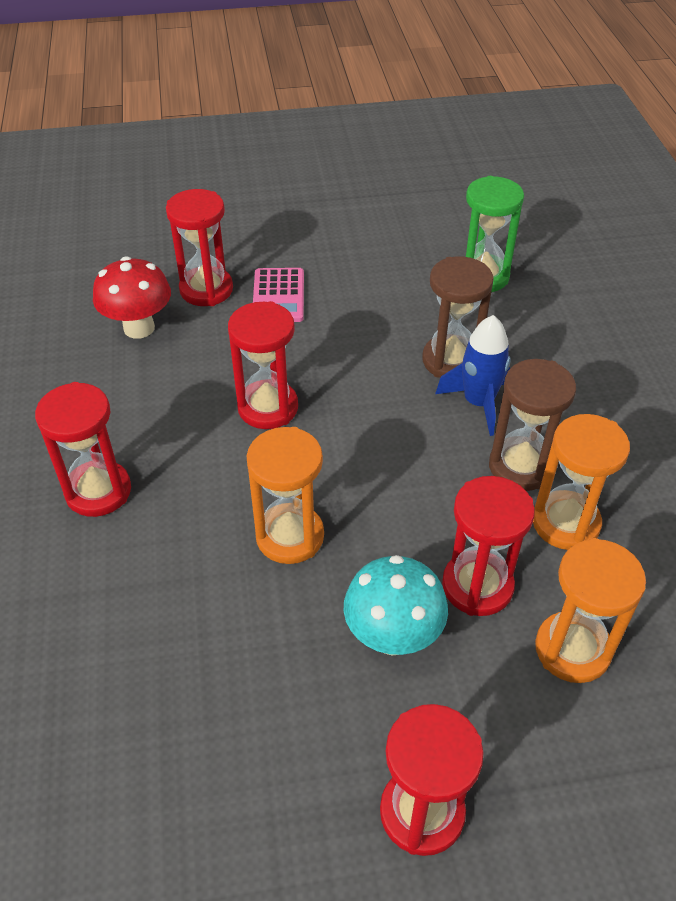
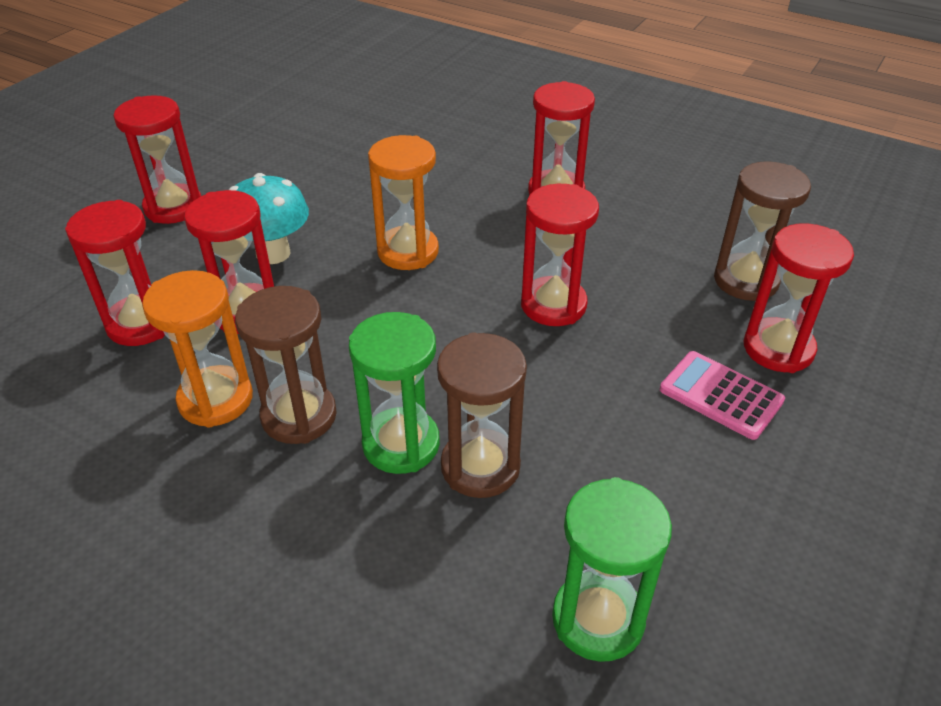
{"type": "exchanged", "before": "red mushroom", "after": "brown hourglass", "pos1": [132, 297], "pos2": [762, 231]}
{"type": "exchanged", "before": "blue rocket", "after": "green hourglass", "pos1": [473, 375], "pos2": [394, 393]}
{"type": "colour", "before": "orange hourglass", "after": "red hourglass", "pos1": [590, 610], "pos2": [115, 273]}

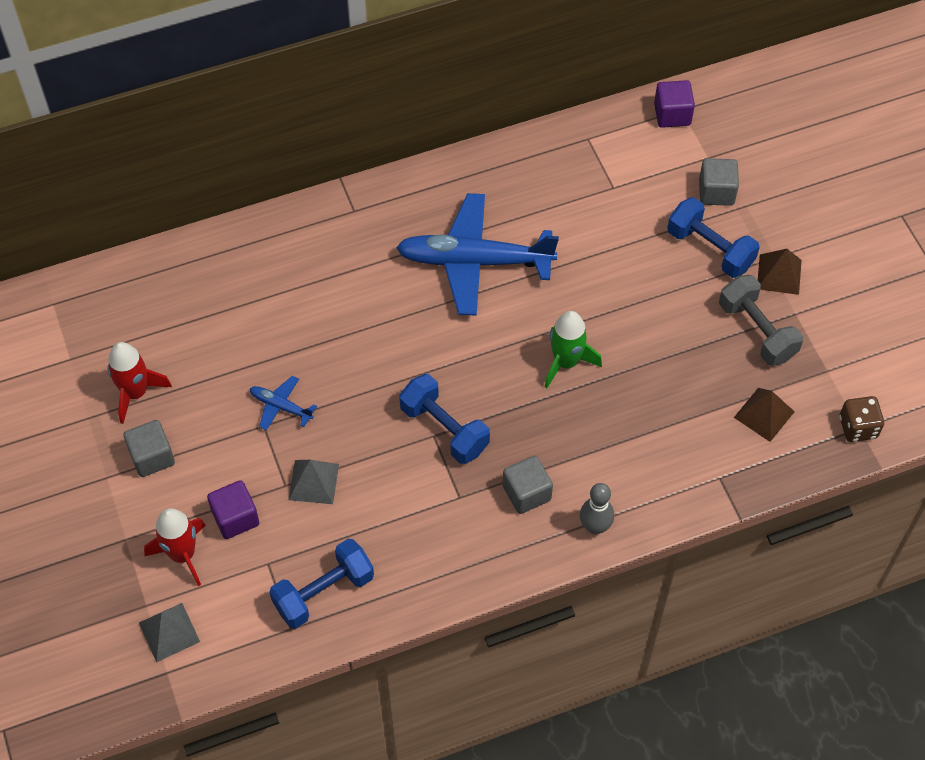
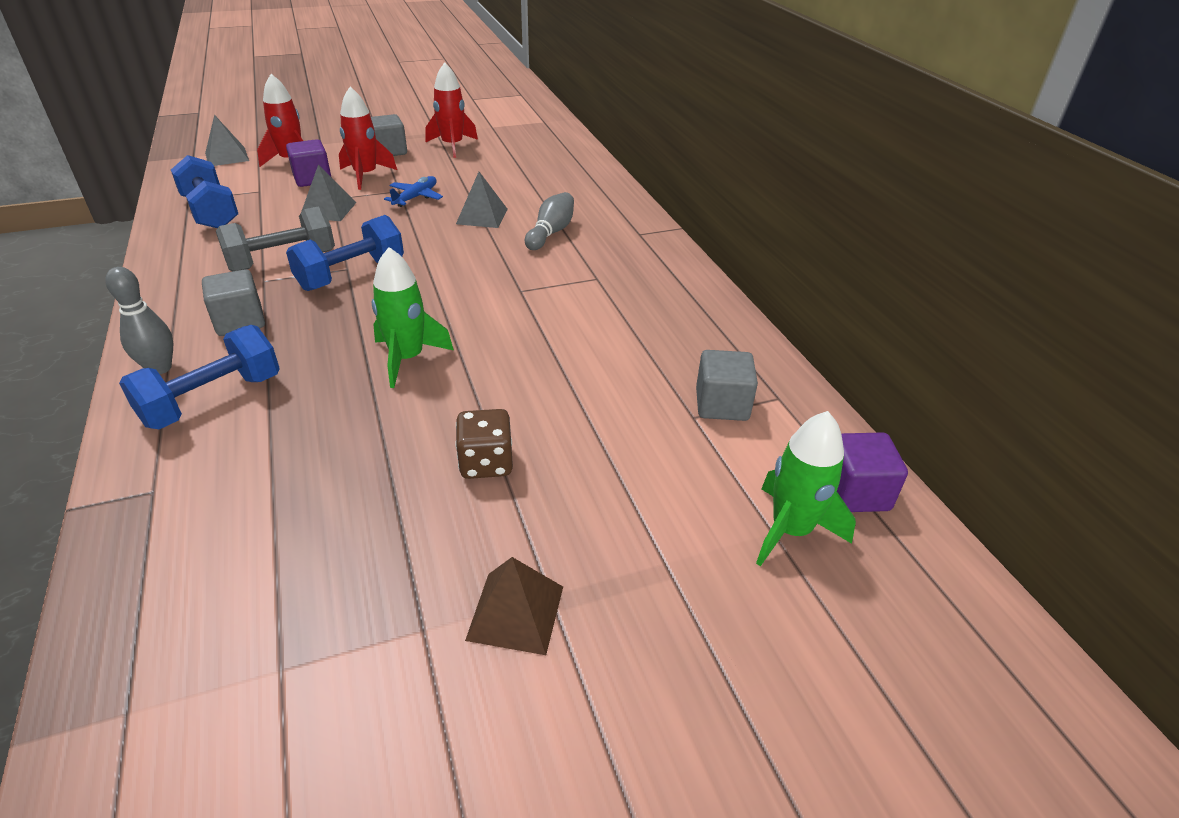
{"type": "relocated", "before": "grey cube", "pos1": [719, 182], "pos2": [727, 385]}
{"type": "missing", "before": "blue plane", "pos1": [477, 254]}
{"type": "relocated", "before": "blue dumbbell", "pos1": [713, 237], "pos2": [199, 377]}
{"type": "relocated", "before": "grey dumbbell", "pos1": [761, 320], "pos2": [275, 238]}
{"type": "missing", "before": "brown pyramid", "pos1": [764, 415]}
{"type": "relocated", "before": "brown dice", "pos1": [861, 419], "pos2": [484, 444]}
{"type": "appeared", "after": "red rocket", "pos2": [368, 138]}
{"type": "appeared", "after": "grey pyramid", "pos2": [482, 200]}
{"type": "appeared", "after": "grey bowling pin", "pos2": [549, 221]}
{"type": "appeared", "after": "green rocket", "pos2": [806, 488]}

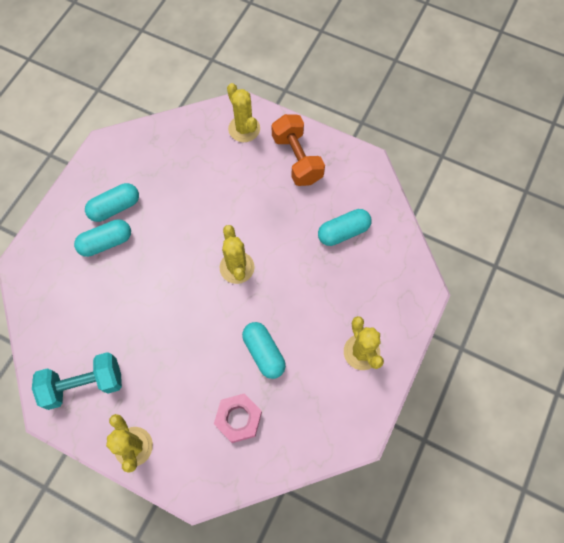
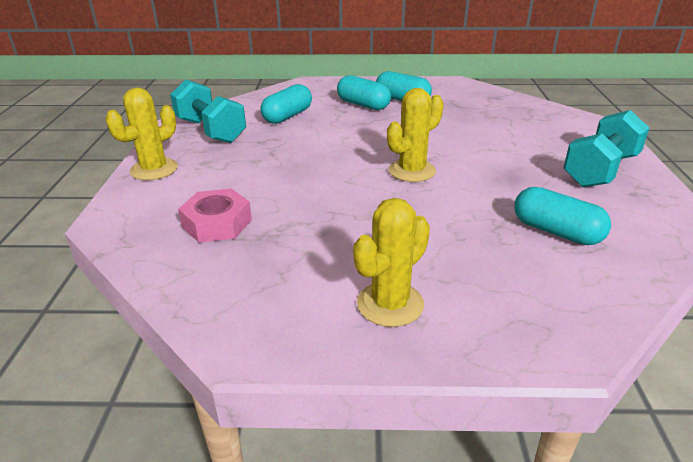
{"type": "missing", "before": "yellow cactus", "pos1": [243, 112]}
{"type": "colour", "before": "orange dumbbell", "after": "turquoise dumbbell", "pos1": [298, 150], "pos2": [606, 148]}
{"type": "relocated", "before": "turquoise capsule", "pos1": [264, 350], "pos2": [286, 104]}

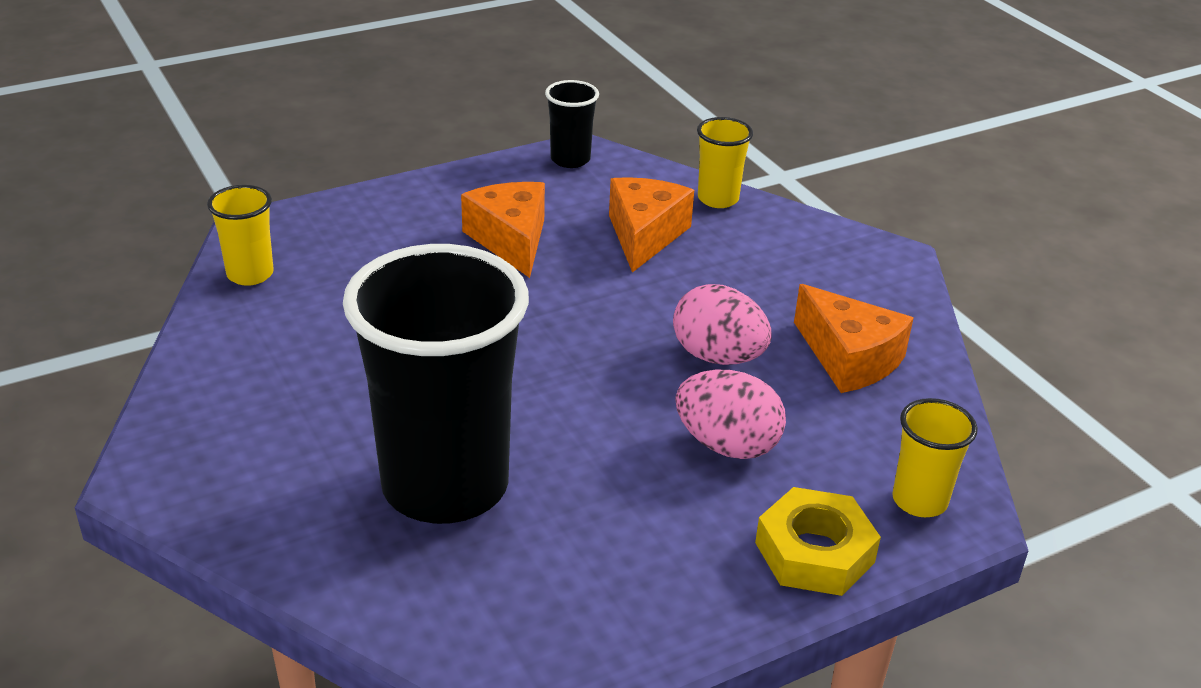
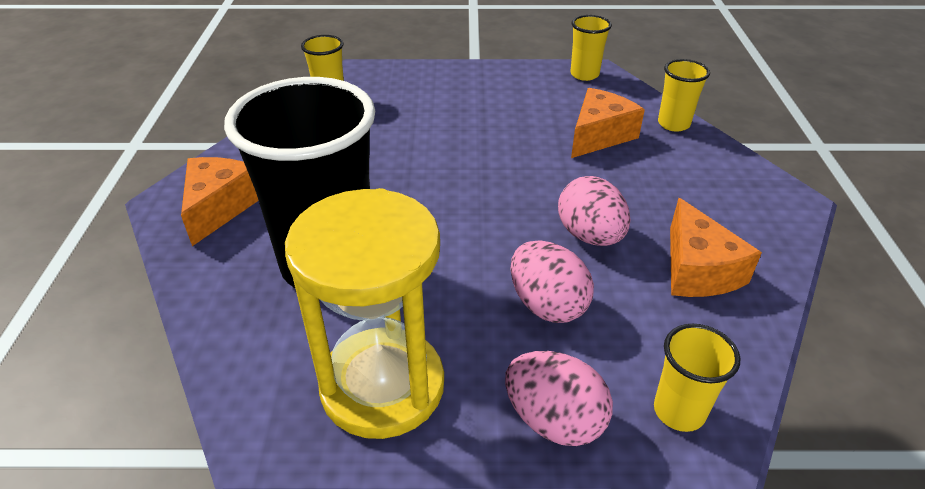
{"type": "colour", "before": "black cup", "after": "yellow cup", "pos1": [572, 124], "pos2": [591, 48]}
{"type": "relocated", "before": "orange cheese", "pos1": [503, 230], "pos2": [220, 201]}
{"type": "exchanged", "before": "yellow nut", "after": "pink egg", "pos1": [818, 541], "pos2": [559, 398]}
{"type": "appeared", "after": "yellow hourglass", "pos2": [364, 313]}

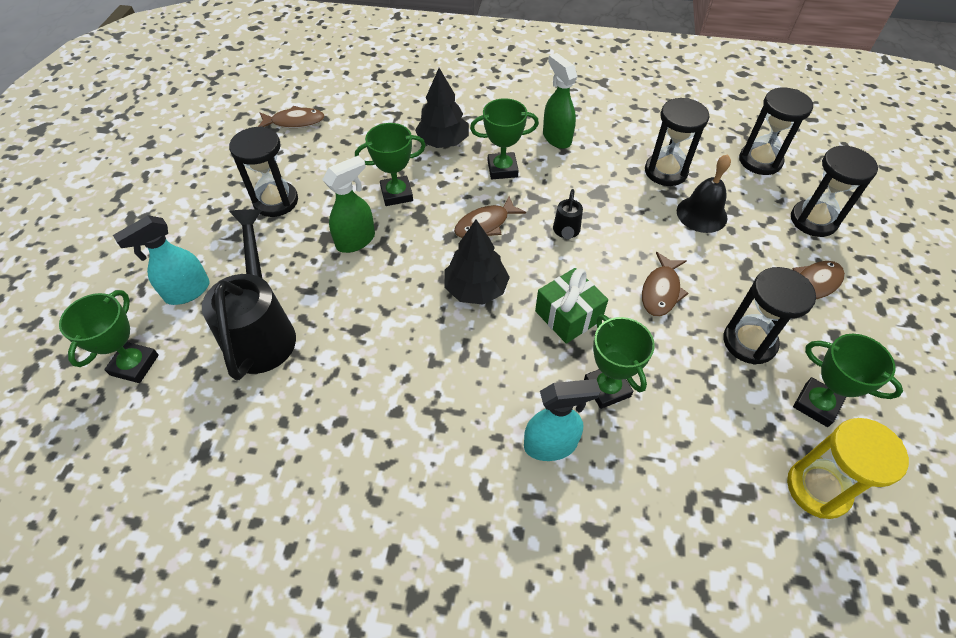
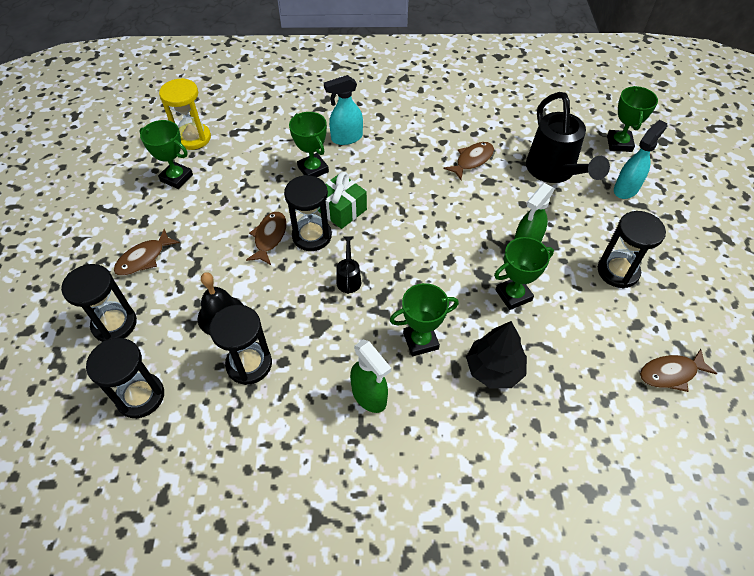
{"type": "relocated", "before": "brown fish", "pos1": [490, 217], "pos2": [469, 161]}
{"type": "missing", "before": "black tree", "pos1": [477, 262]}
{"type": "relocated", "before": "black hourglass", "pos1": [769, 316], "pos2": [308, 213]}

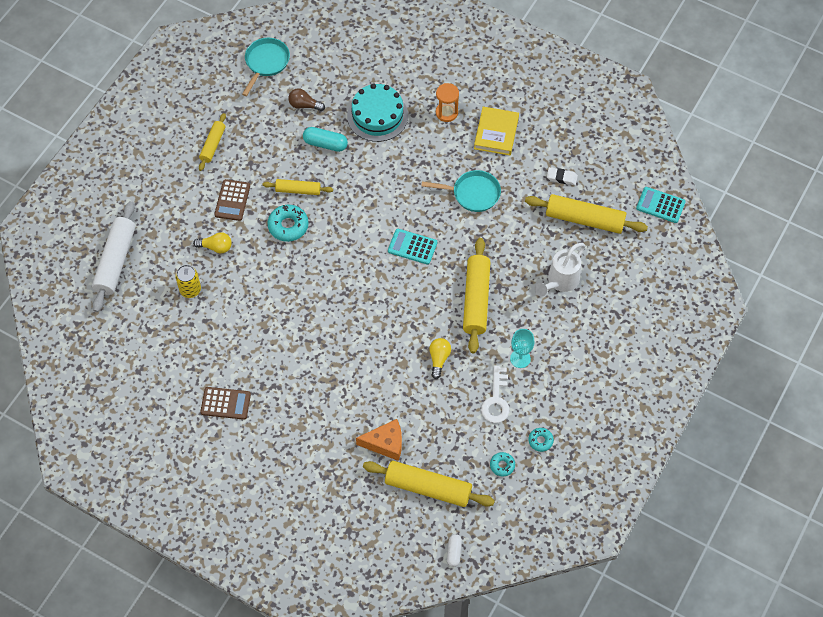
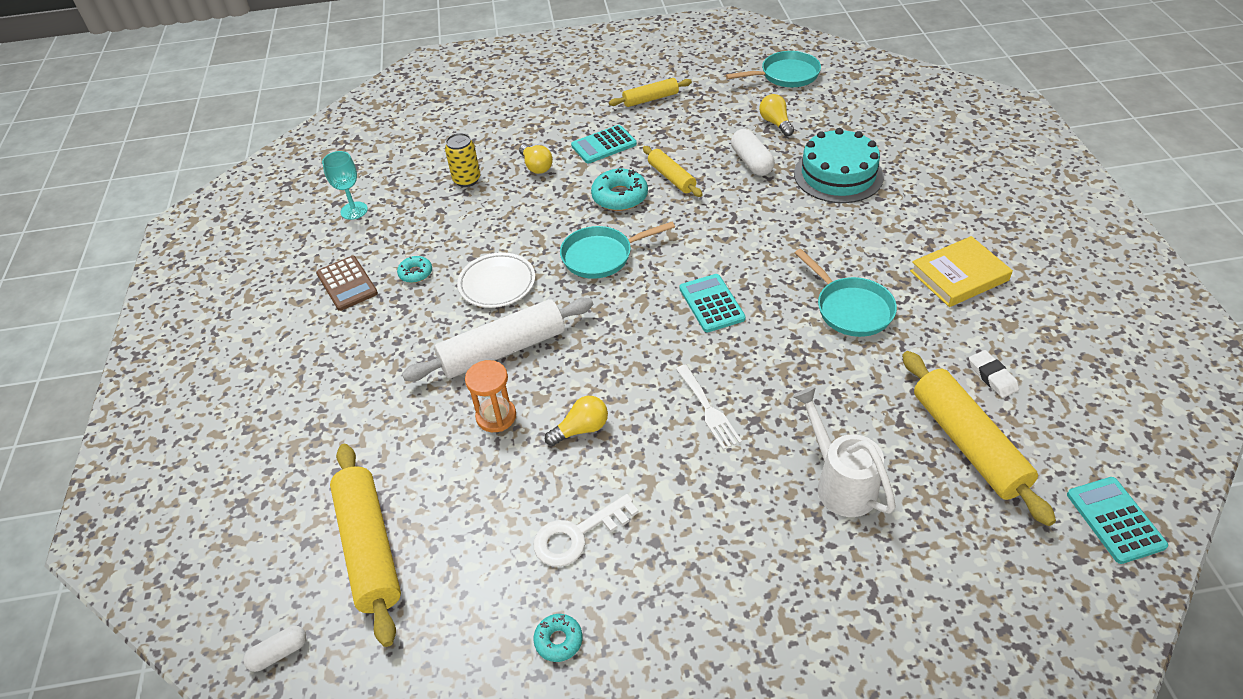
{"type": "relocated", "before": "orange hourglass", "pos1": [447, 102], "pos2": [490, 396]}
{"type": "colour", "before": "brown light bulb", "after": "yellow light bulb", "pos1": [306, 99], "pos2": [776, 115]}
{"type": "colour", "before": "turquoise capsule", "after": "white capsule", "pos1": [325, 139], "pos2": [753, 152]}
{"type": "colour", "before": "brown calculator", "after": "turquoise calculator", "pos1": [232, 200], "pos2": [604, 144]}
{"type": "relocated", "before": "white rolling pin", "pos1": [113, 256], "pos2": [497, 339]}
{"type": "exchanged", "before": "yellow rolling pin", "after": "white fork", "pos1": [476, 295], "pos2": [709, 407]}
{"type": "spun", "before": "white watering can", "pos1": [559, 270], "pos2": [844, 451], "turn": 60}
{"type": "relocated", "before": "turquoise goblet", "pos1": [522, 348], "pos2": [345, 185]}
{"type": "missing", "before": "orange cheese", "pos1": [379, 440]}
{"type": "relocated", "before": "turquoise donut", "pos1": [502, 464], "pos2": [414, 269]}
{"type": "appeared", "after": "turquoise pan", "pos2": [617, 250]}
{"type": "appeared", "after": "white plate", "pos2": [496, 280]}

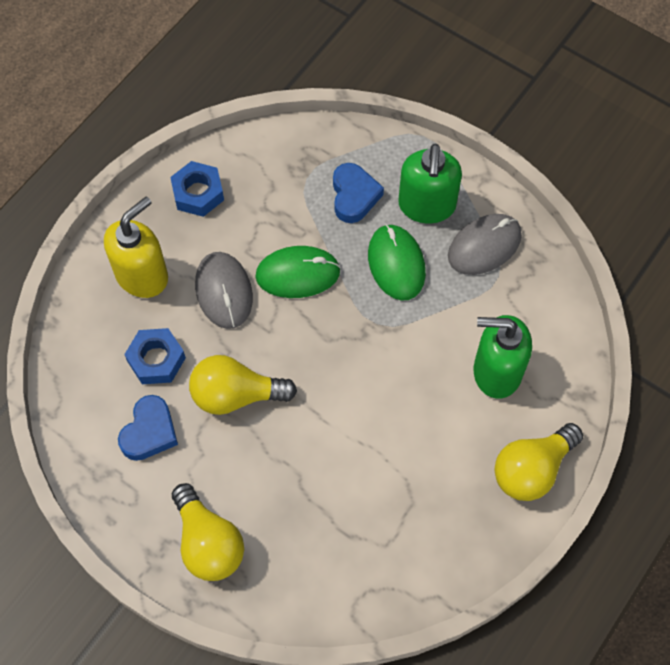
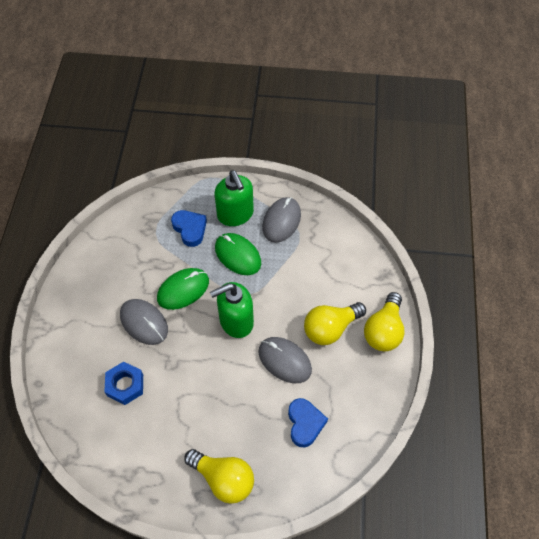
{"type": "missing", "before": "blue nut", "pos1": [197, 189]}
{"type": "missing", "before": "yellow soap dispenser", "pos1": [136, 247]}
{"type": "relocated", "before": "green soap dispenser", "pos1": [503, 357], "pos2": [232, 310]}
{"type": "relocated", "before": "yellow light bulb", "pos1": [243, 385], "pos2": [335, 323]}
{"type": "relocated", "before": "blue heart", "pos1": [148, 428], "pos2": [308, 422]}
{"type": "appeared", "after": "grey mouse", "pos2": [285, 360]}

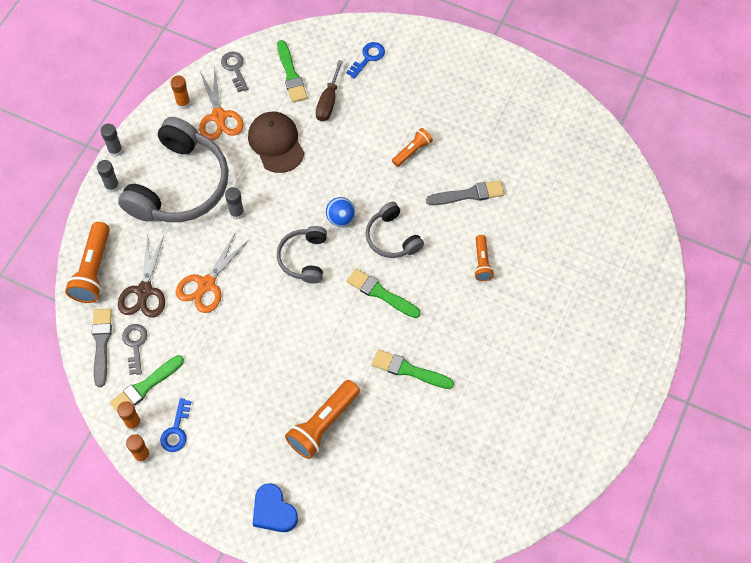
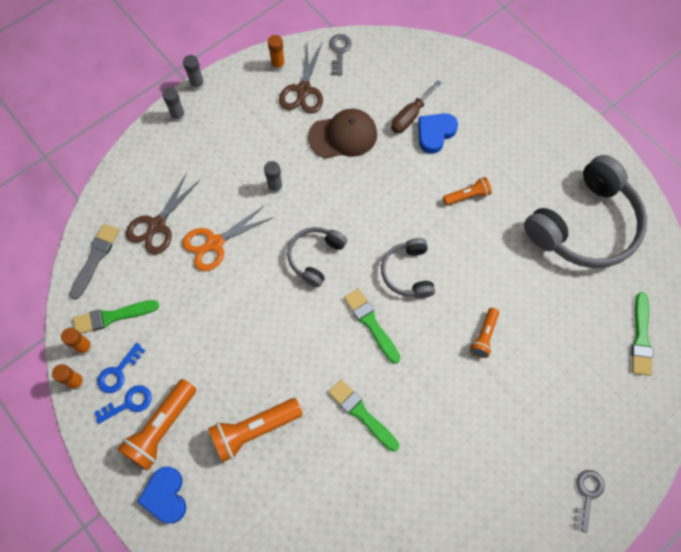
{"type": "relocated", "before": "green brush", "pos1": [292, 71], "pos2": [642, 334]}
{"type": "relocated", "before": "blue key", "pos1": [365, 60], "pos2": [123, 404]}
{"type": "colour", "before": "orange scissors", "after": "brown scissors", "pos1": [221, 104], "pos2": [301, 78]}
{"type": "spun", "before": "brown cap", "pos1": [276, 142], "pos2": [342, 134], "turn": 75}
{"type": "relocated", "before": "grey headphones", "pos1": [173, 169], "pos2": [585, 211]}
{"type": "missing", "before": "grey brush", "pos1": [465, 192]}
{"type": "missing", "before": "blue ball", "pos1": [340, 212]}
{"type": "relocated", "before": "orange flashlight", "pos1": [87, 262], "pos2": [156, 425]}
{"type": "relocated", "before": "grey key", "pos1": [134, 349], "pos2": [589, 501]}
{"type": "appeared", "after": "blue heart", "pos2": [438, 133]}

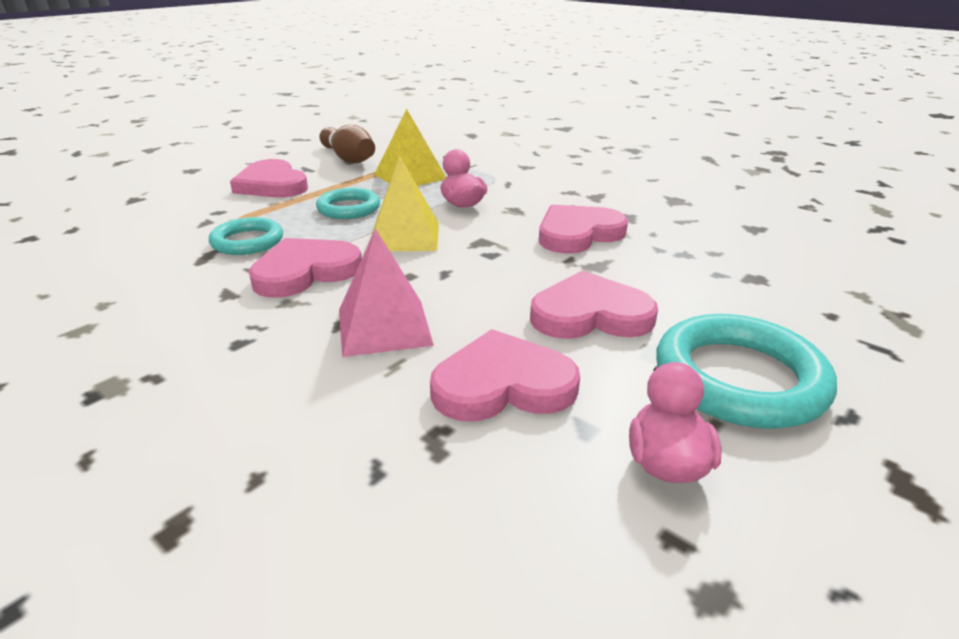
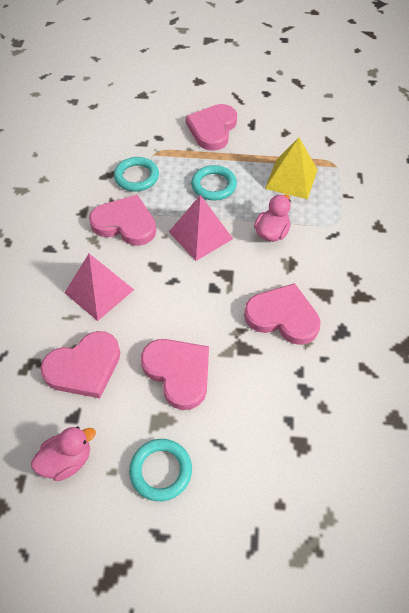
{"type": "missing", "before": "brown bowling pin", "pos1": [347, 144]}
{"type": "colour", "before": "yellow pyramid", "after": "pink pyramid", "pos1": [405, 203], "pos2": [201, 228]}
{"type": "size", "before": "turquoise ring", "pos1": [746, 371], "pos2": [160, 470], "scale": 0.61}
{"type": "spun", "before": "pink heart", "pos1": [505, 375], "pos2": [80, 364], "turn": 105}

